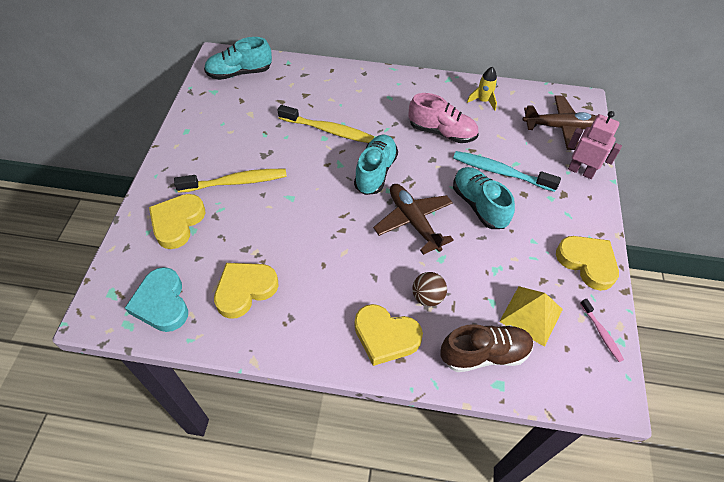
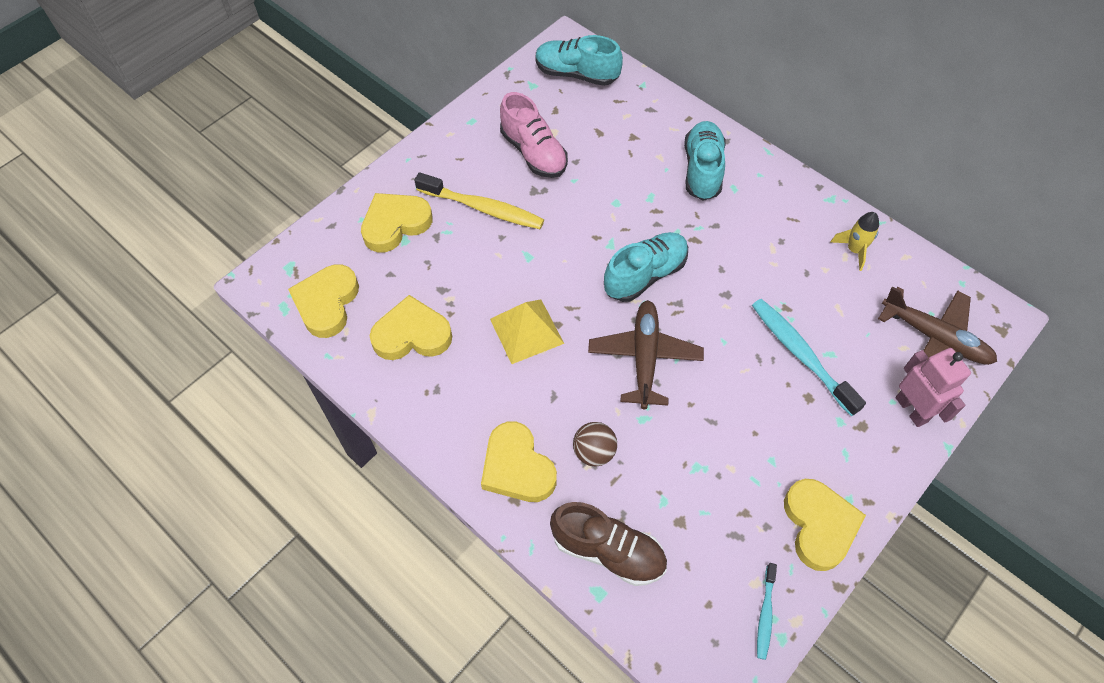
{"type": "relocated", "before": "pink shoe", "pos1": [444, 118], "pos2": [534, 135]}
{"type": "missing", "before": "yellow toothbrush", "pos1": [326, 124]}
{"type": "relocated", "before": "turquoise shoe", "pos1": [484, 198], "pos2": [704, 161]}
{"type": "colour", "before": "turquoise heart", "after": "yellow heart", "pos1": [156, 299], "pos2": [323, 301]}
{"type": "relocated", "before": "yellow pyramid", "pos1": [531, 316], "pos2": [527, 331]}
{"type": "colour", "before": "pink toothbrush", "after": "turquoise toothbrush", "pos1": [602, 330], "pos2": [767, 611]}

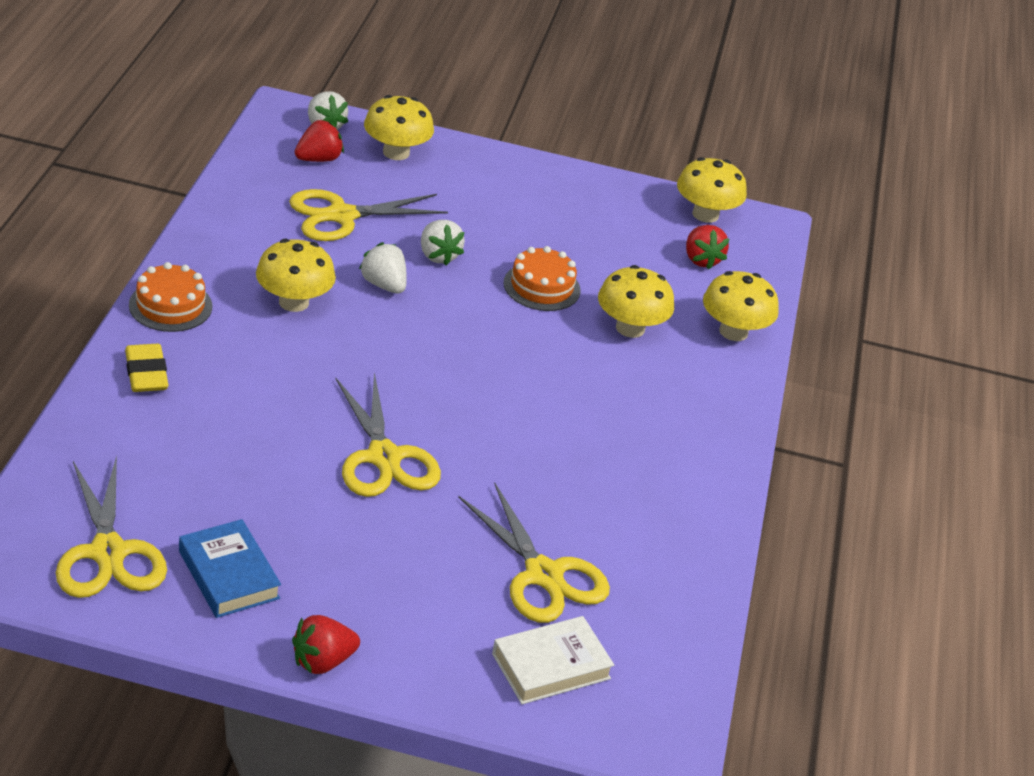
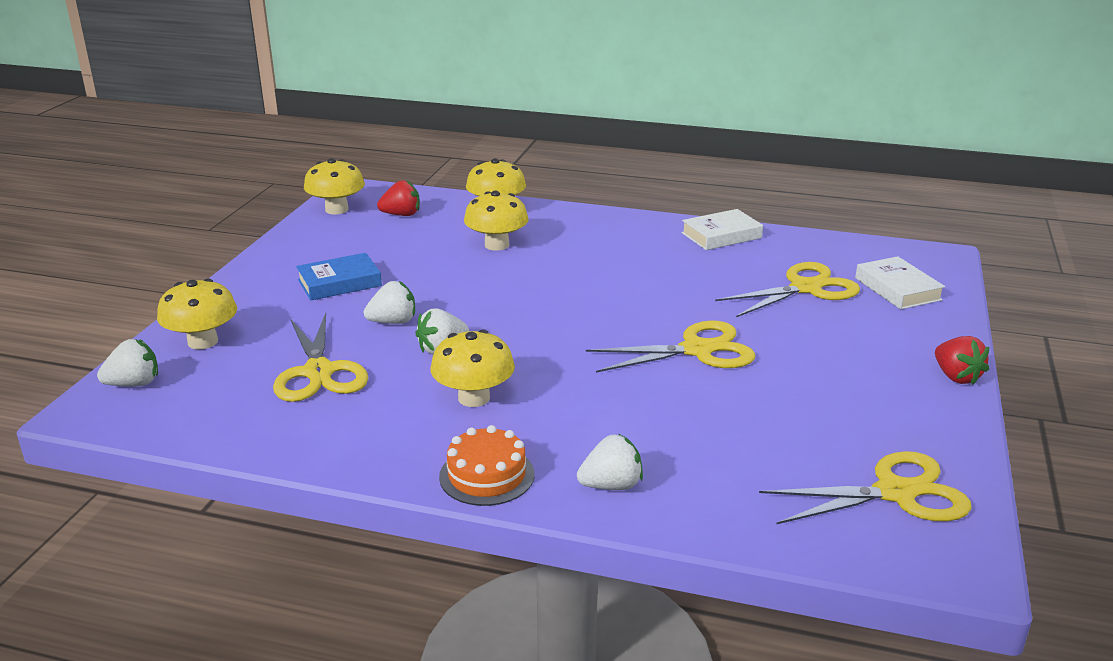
{"type": "missing", "before": "red strawberry", "pos1": [319, 141]}
{"type": "missing", "before": "orange cake", "pos1": [542, 278]}
{"type": "exchanged", "before": "yellow eraser", "after": "white strawberry", "pos1": [146, 368], "pos2": [610, 462]}
{"type": "relocated", "before": "blue book", "pos1": [230, 568], "pos2": [339, 276]}
{"type": "appeared", "after": "white book", "pos2": [722, 229]}

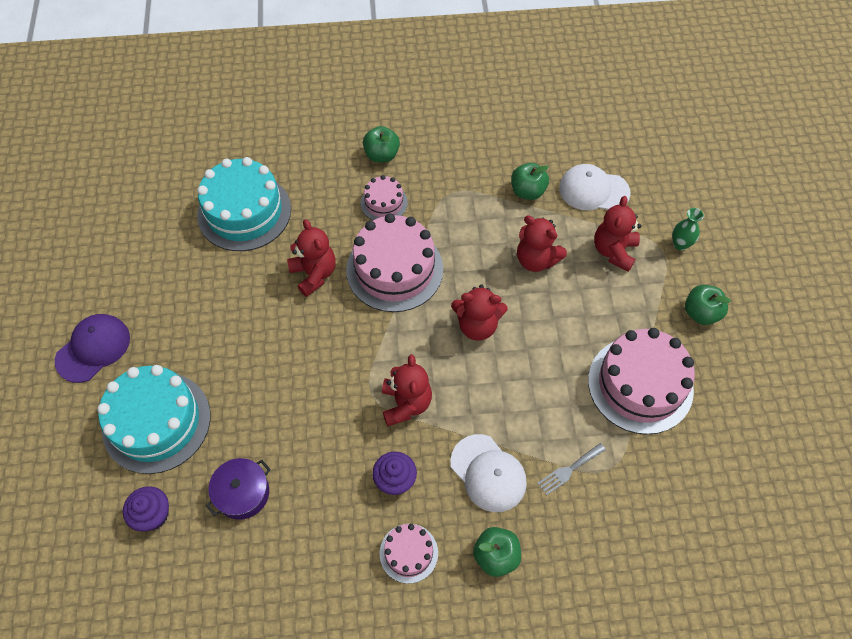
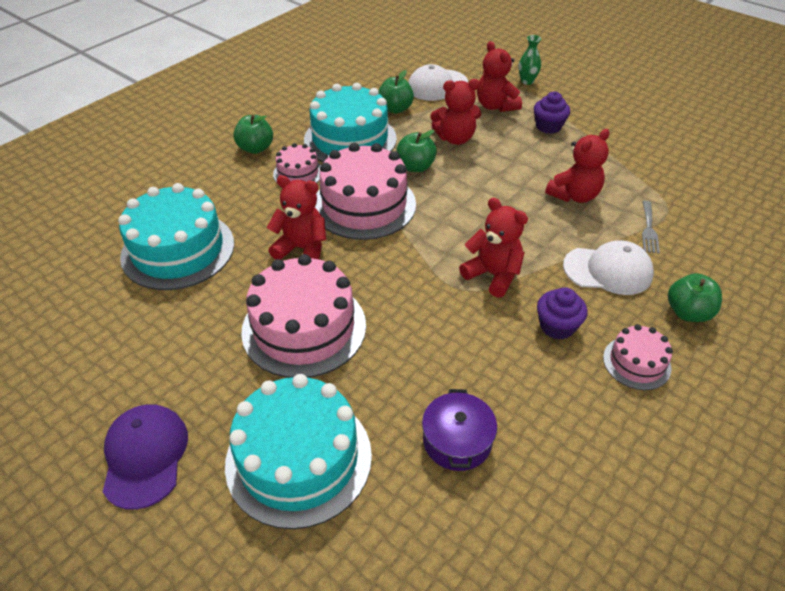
{"type": "relocated", "before": "red teddy bear", "pos1": [479, 312], "pos2": [577, 166]}
{"type": "relocated", "before": "green apple", "pos1": [708, 305], "pos2": [416, 151]}
{"type": "relocated", "before": "pink cake", "pos1": [641, 381], "pos2": [303, 316]}
{"type": "relocated", "before": "purple cupcake", "pos1": [146, 509], "pos2": [552, 113]}
{"type": "appeared", "after": "turquoise cake", "pos2": [350, 123]}

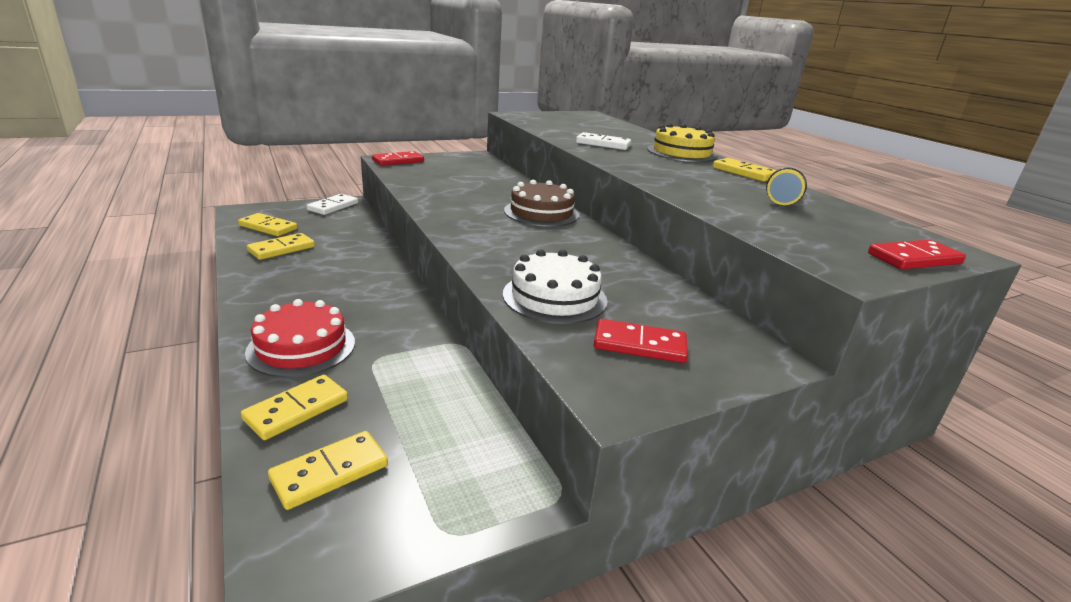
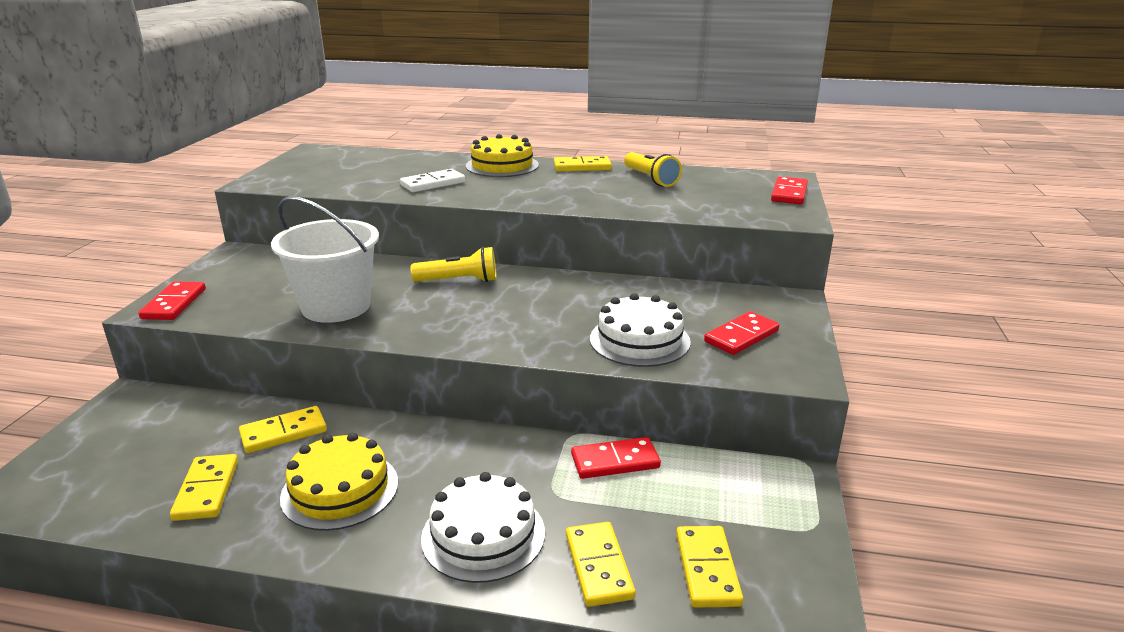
{"type": "exchanged", "before": "brown cake", "after": "yellow flashlight", "pos1": [541, 203], "pos2": [454, 264]}
{"type": "missing", "before": "white domino", "pos1": [332, 204]}
{"type": "relocated", "before": "yellow domino", "pos1": [267, 224], "pos2": [283, 429]}
{"type": "colour", "before": "red cake", "after": "white cake", "pos1": [300, 338], "pos2": [483, 527]}
{"type": "appeared", "after": "white bucket", "pos2": [325, 259]}
{"type": "appeared", "after": "yellow cake", "pos2": [339, 482]}
{"type": "appeared", "after": "red domino", "pos2": [616, 458]}

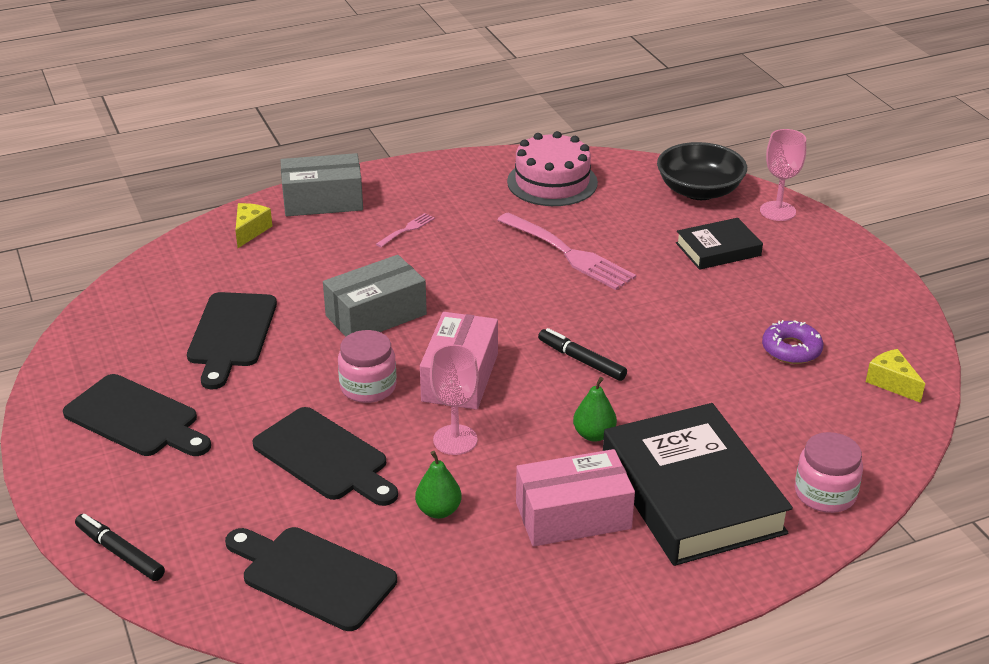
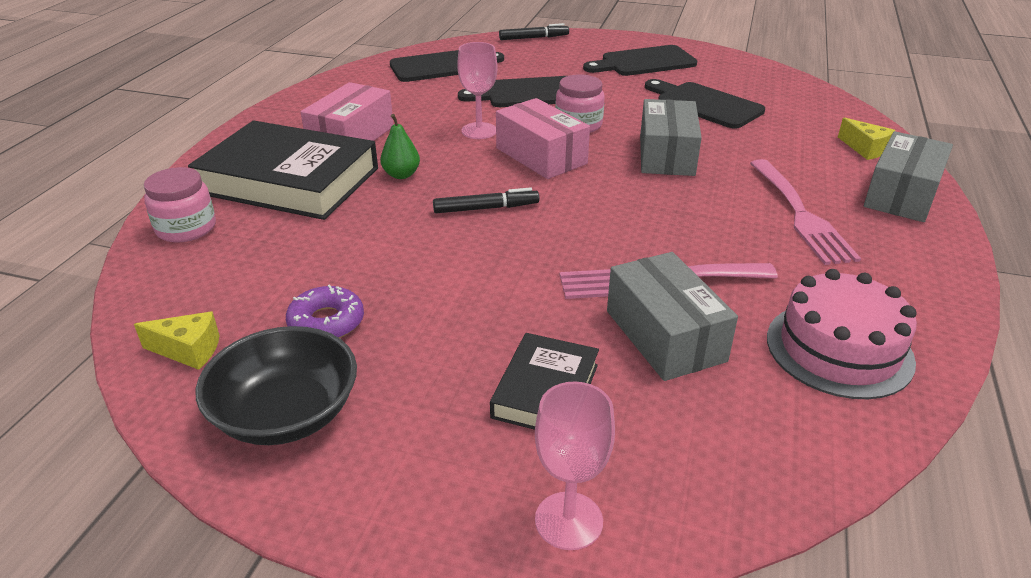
{"type": "relocated", "before": "black bowl", "pos1": [702, 171], "pos2": [276, 385]}
{"type": "size", "before": "pink fork", "pos1": [405, 230], "pos2": [805, 212], "scale": 2.19}
{"type": "missing", "before": "green pear", "pos1": [438, 485]}
{"type": "appeared", "after": "grey box", "pos2": [672, 316]}

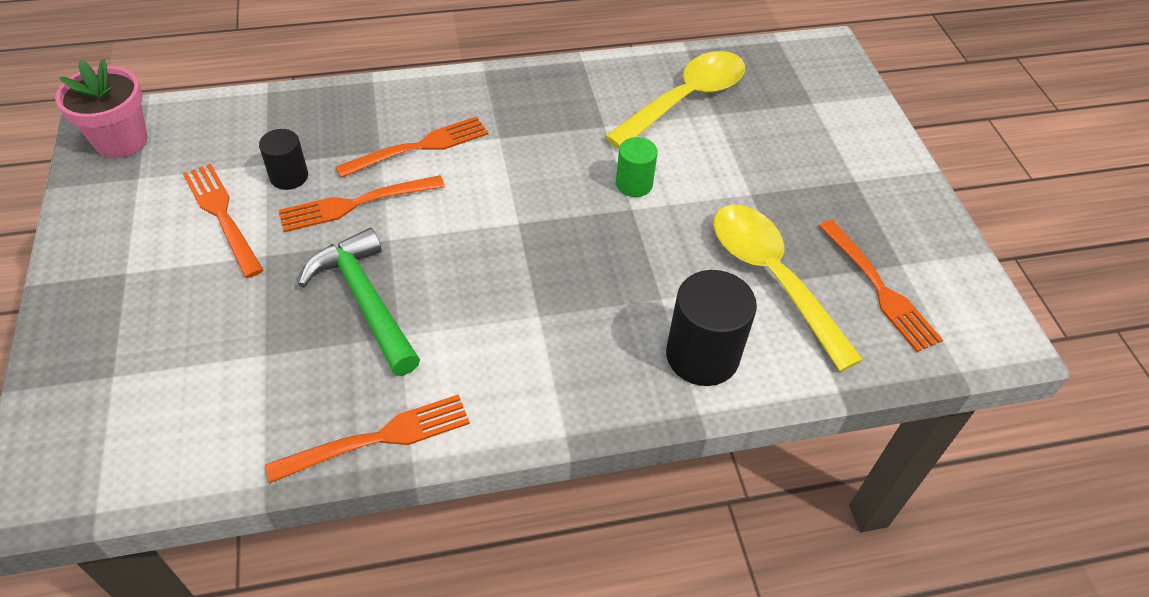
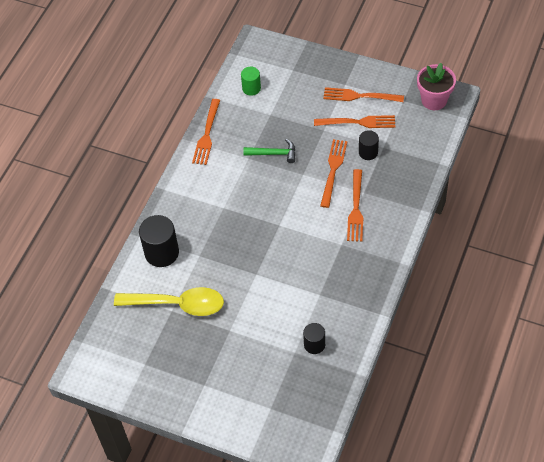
{"type": "exchanged", "before": "yellow spoon", "after": "black cylinder", "pos1": [675, 100], "pos2": [314, 338]}
{"type": "relocated", "before": "green cylinder", "pos1": [637, 167], "pos2": [251, 81]}
{"type": "relocated", "before": "orange fork", "pos1": [881, 286], "pos2": [363, 94]}
{"type": "size", "before": "green hammer", "pos1": [359, 302], "pos2": [269, 151], "scale": 0.65}

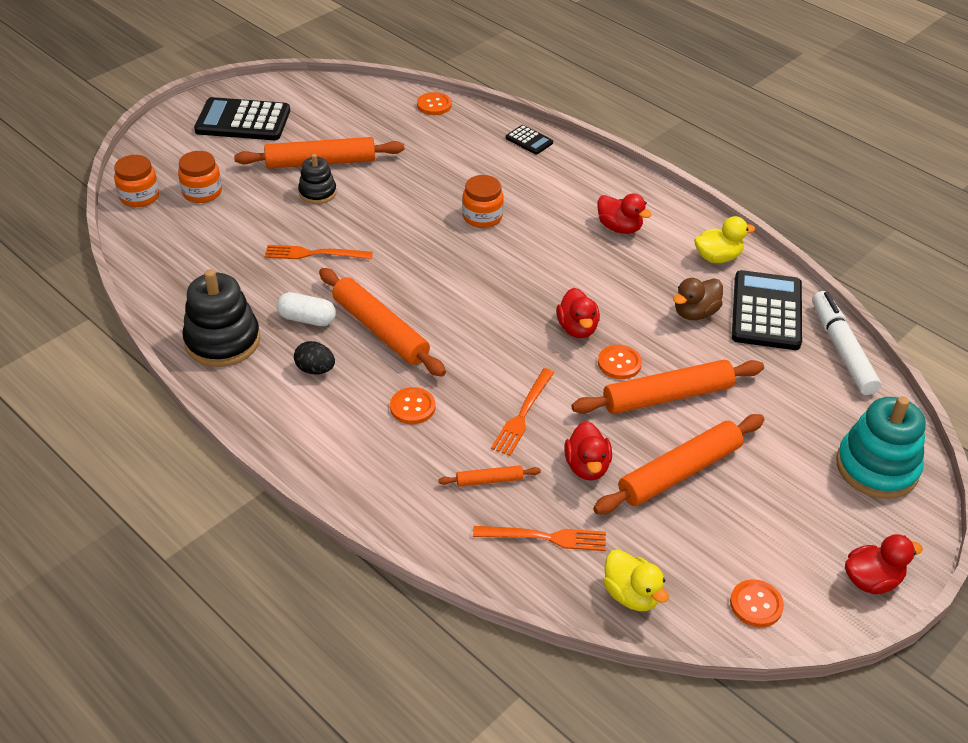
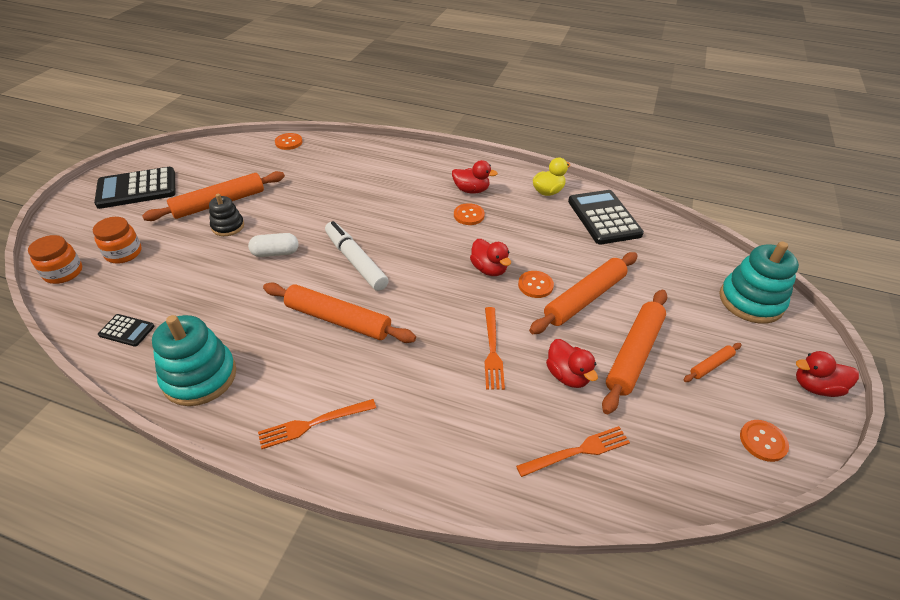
{"type": "relocated", "before": "black calculator", "pos1": [529, 140], "pos2": [126, 330]}
{"type": "missing", "before": "orange jar", "pos1": [483, 201]}
{"type": "relocated", "before": "orange fork", "pos1": [319, 252], "pos2": [317, 424]}
{"type": "colour", "before": "black stacking toy", "after": "turquoise stacking toy", "pos1": [221, 318], "pos2": [194, 360]}
{"type": "missing", "before": "brown duck", "pos1": [698, 299]}
{"type": "relocated", "before": "white marker", "pos1": [846, 343], "pos2": [357, 256]}
{"type": "relocated", "before": "white capsule", "pos1": [306, 309], "pos2": [273, 245]}
{"type": "missing", "before": "black egg", "pos1": [314, 357]}
{"type": "relocated", "before": "orange button", "pos1": [412, 405], "pos2": [469, 214]}
{"type": "relocated", "before": "orange rolling pin", "pos1": [489, 476], "pos2": [713, 362]}
{"type": "spun", "before": "red duck", "pos1": [884, 564], "pos2": [827, 374], "turn": -135}
{"type": "missing", "before": "yellow duck", "pos1": [636, 580]}

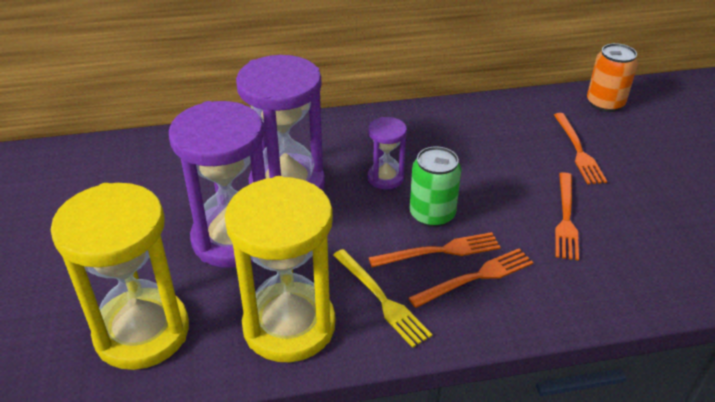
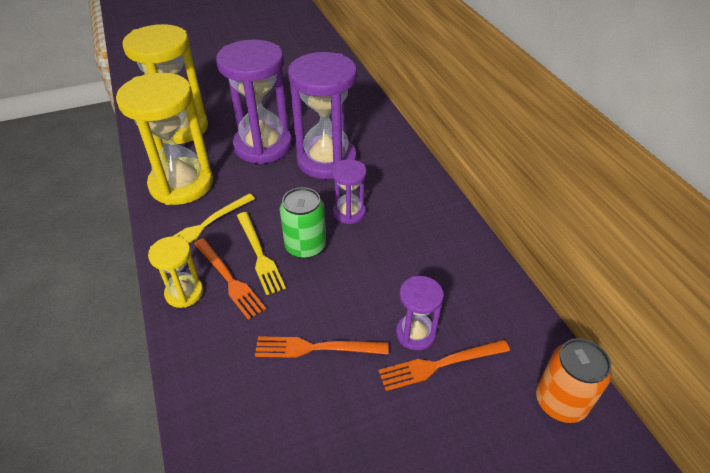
{"type": "colour", "before": "orange fork", "after": "yellow fork", "pos1": [434, 249], "pos2": [261, 253]}
{"type": "appeared", "after": "yellow hourglass", "pos2": [175, 272]}
{"type": "appeared", "after": "purple hourglass", "pos2": [420, 313]}

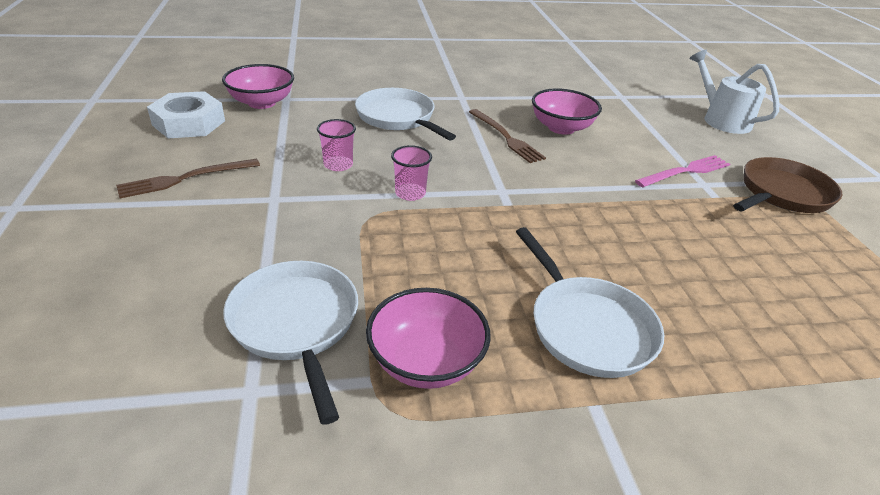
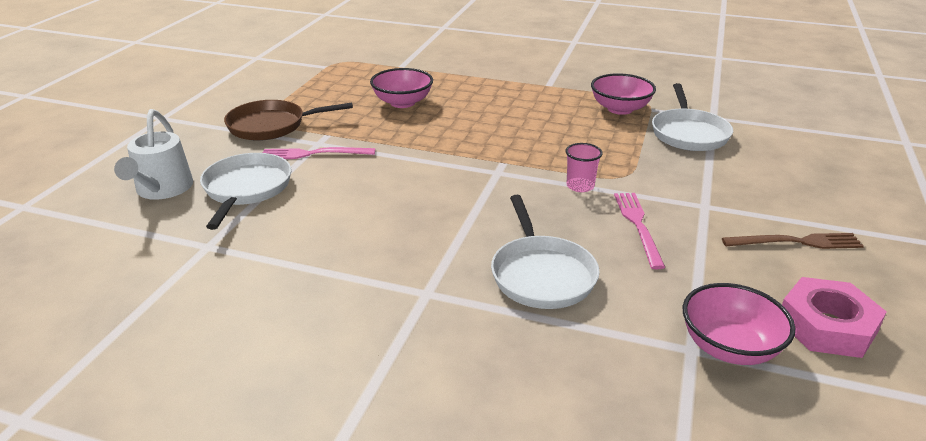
{"type": "relocated", "before": "pink bowl", "pos1": [567, 111], "pos2": [401, 88]}
{"type": "colour", "before": "white nut", "after": "pink nut", "pos1": [186, 115], "pos2": [834, 317]}
{"type": "missing", "before": "brown fork", "pos1": [507, 136]}
{"type": "exchanged", "before": "pink cup", "after": "pink fork", "pos1": [336, 145], "pos2": [639, 231]}
{"type": "relocated", "before": "white pan", "pos1": [590, 302], "pos2": [245, 191]}

